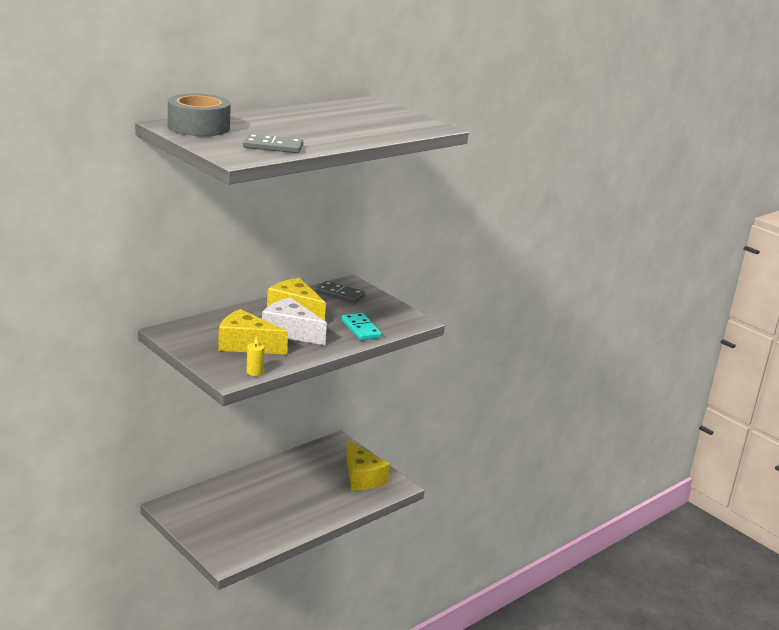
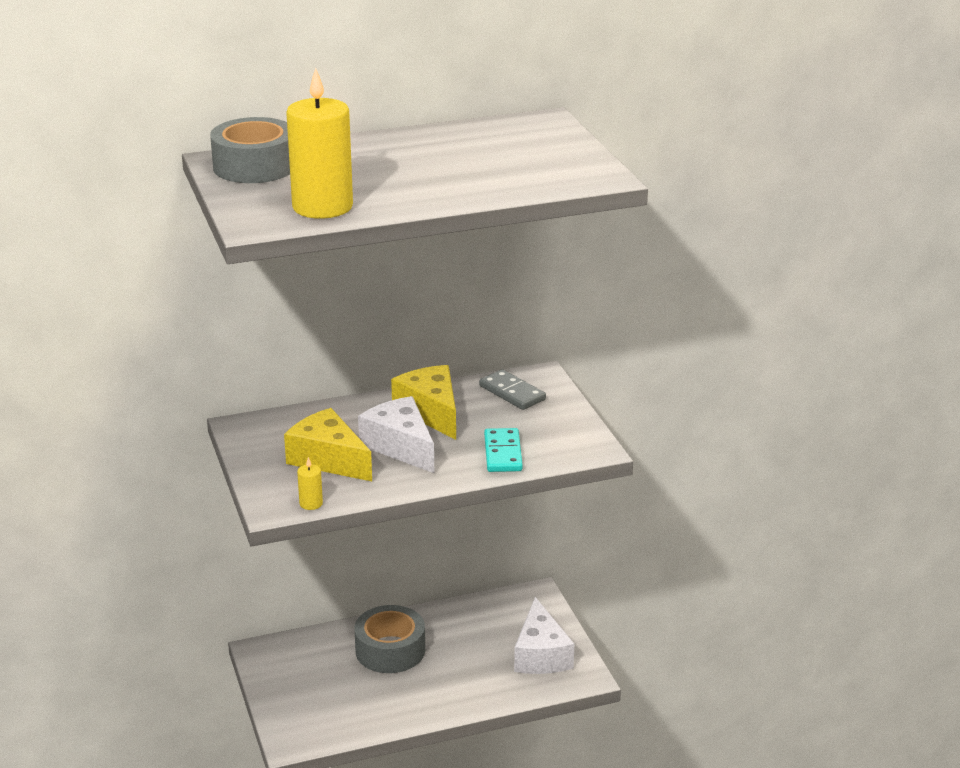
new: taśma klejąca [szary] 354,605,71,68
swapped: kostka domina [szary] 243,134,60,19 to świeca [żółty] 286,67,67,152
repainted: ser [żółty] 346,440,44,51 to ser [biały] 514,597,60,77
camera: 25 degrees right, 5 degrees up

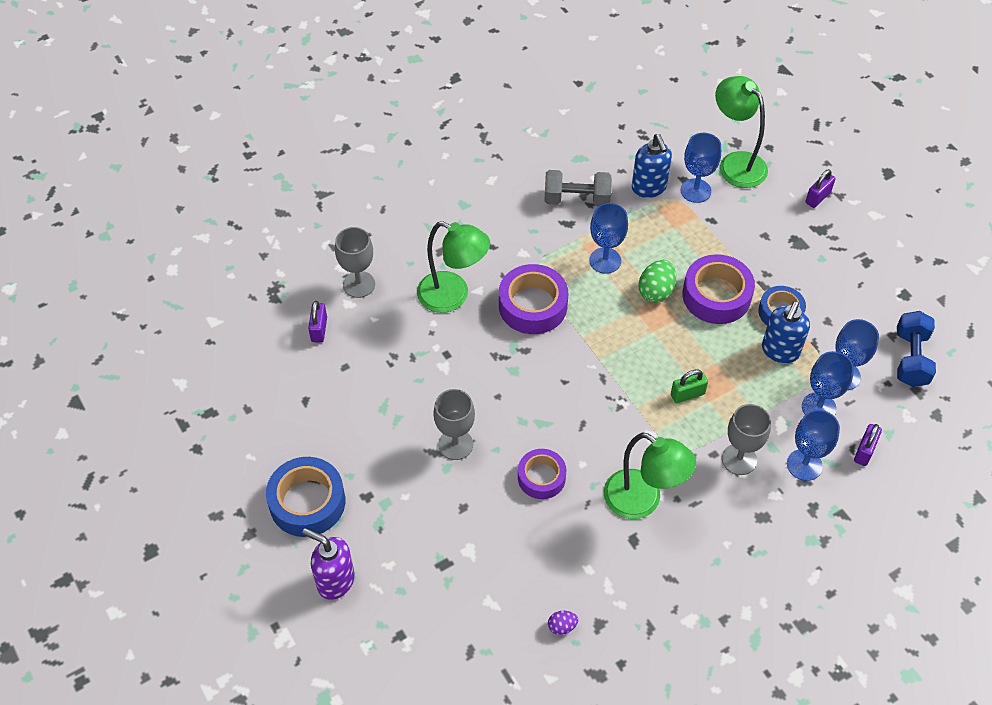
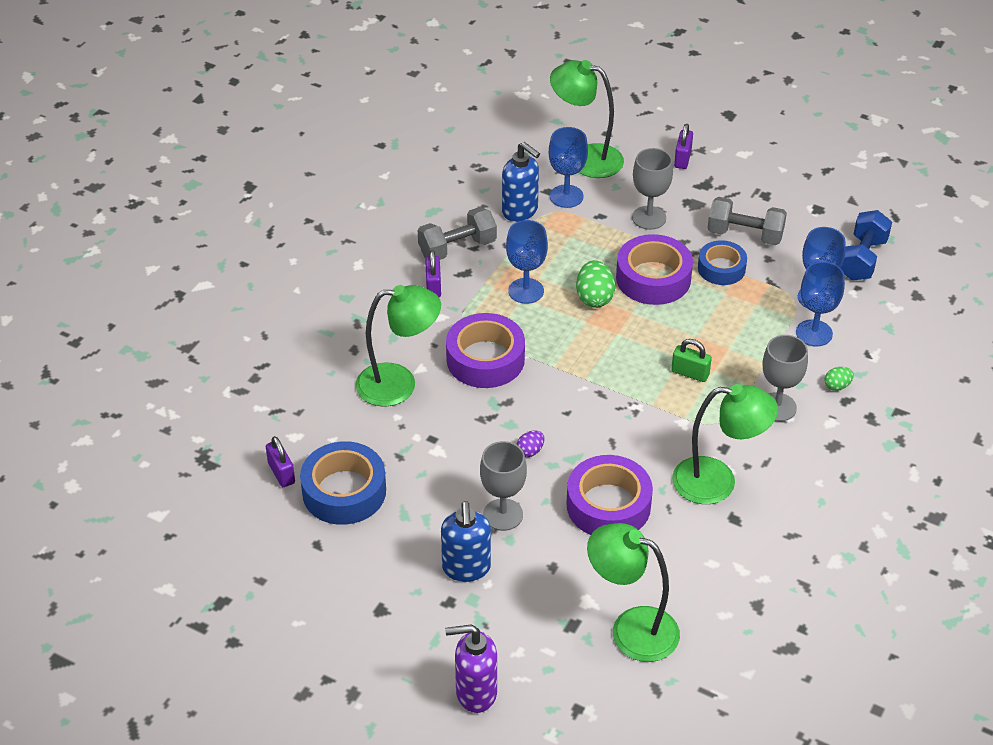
new: lampka [zielony] 587,523,93,139; hantel [szary] 707,197,80,48
shifted: taśma klejąca [niebieski] 266,457,79,80 to 300,441,86,84; kielich [szary] 335,227,40,71 to 632,148,41,82; jajko [fioletowy] 548,611,30,24 to 517,430,27,27; dozownik mydła [niebieski] 762,301,48,62 to 441,501,50,81; kłódka [fioletowy] 854,424,28,42 to 425,250,16,47
swapped: kielich [niebieski] 787,410,53,71 to jajko [zielony] 824,367,30,24
rotated: kłódka [zielony] 671,369,37,34 = 671,339,41,43 75 degrees clockwise; hantel [niebieski] 897,311,39,76 = 841,210,51,71 45 degrees clockwise
scaled: taśma klejąca [fioletowy] 518,449,48,50 = 567,455,86,80 x1.56
camera: 30 degrees left, 10 degrees down

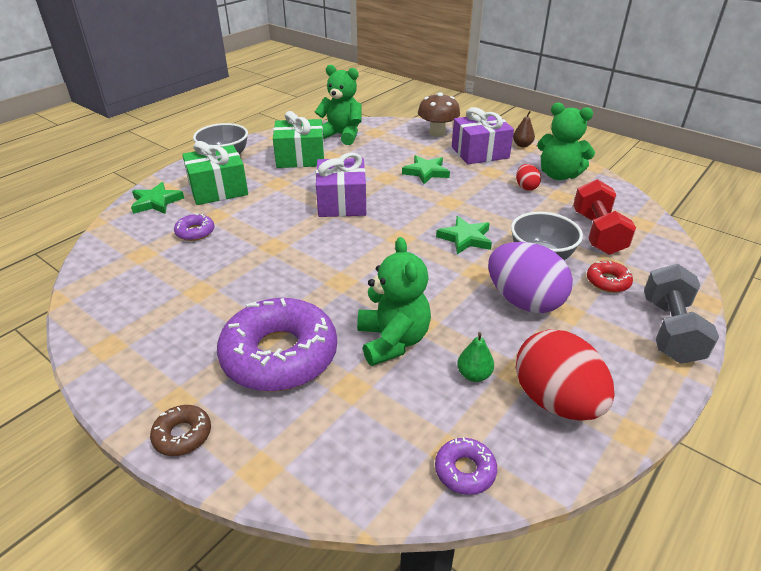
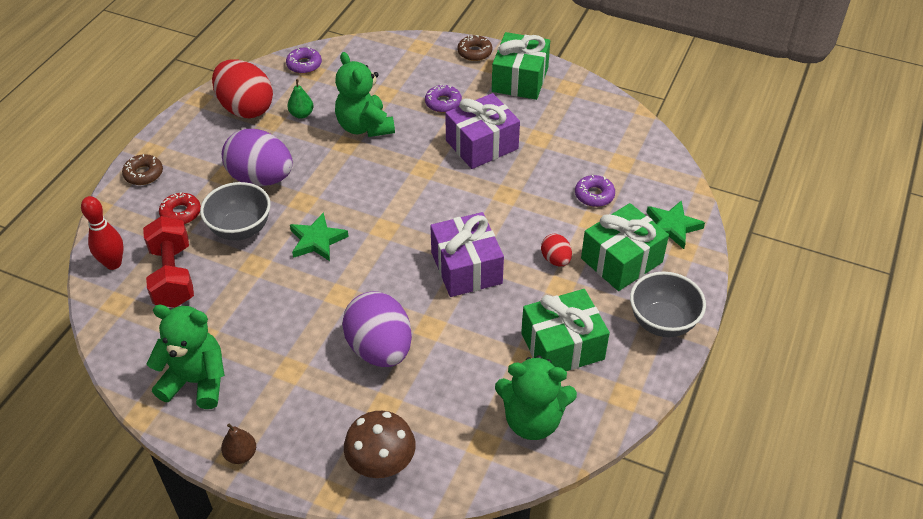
new: kręgiel [czerwony] 81,196,43,74; prezent [zielony] 492,32,58,68
shifted: prezent [fioletowy] 452,107,62,57 to 445,93,75,76; jajko [czerwony] 516,164,25,27 to 541,234,31,32
swapped: gwiazda [zielony] 402,155,48,29 to jajko [fioletowy] 342,291,70,76; hantel [szary] 644,264,75,100 to donut [brązowy] 122,154,41,31
scaled: donut [fioletowy] 217,298,120,94 = 425,84,37,29 x0.43
camera: 165 degrees right, 10 degrees up

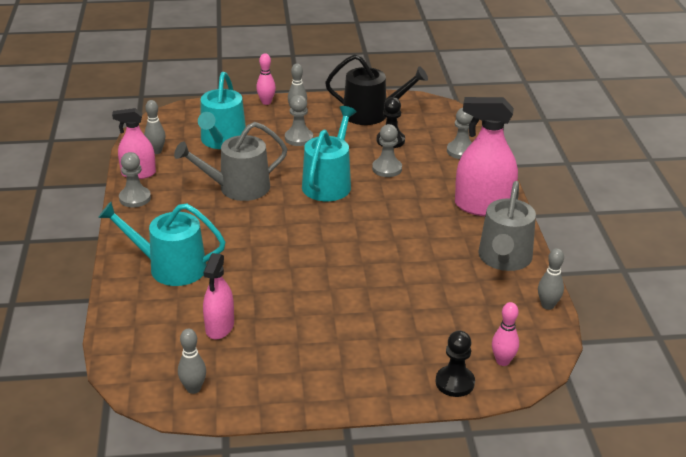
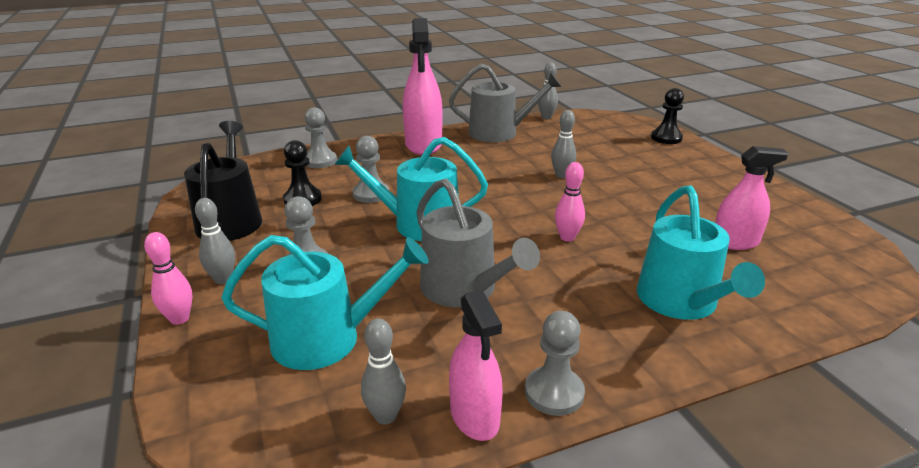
shifted: kręgiel [szary] 178,329,28,65 to 551,110,25,68; kręgiel [różowy] 492,302,27,64 to 555,162,30,80
camera: 105 degrees left, 5 degrees down

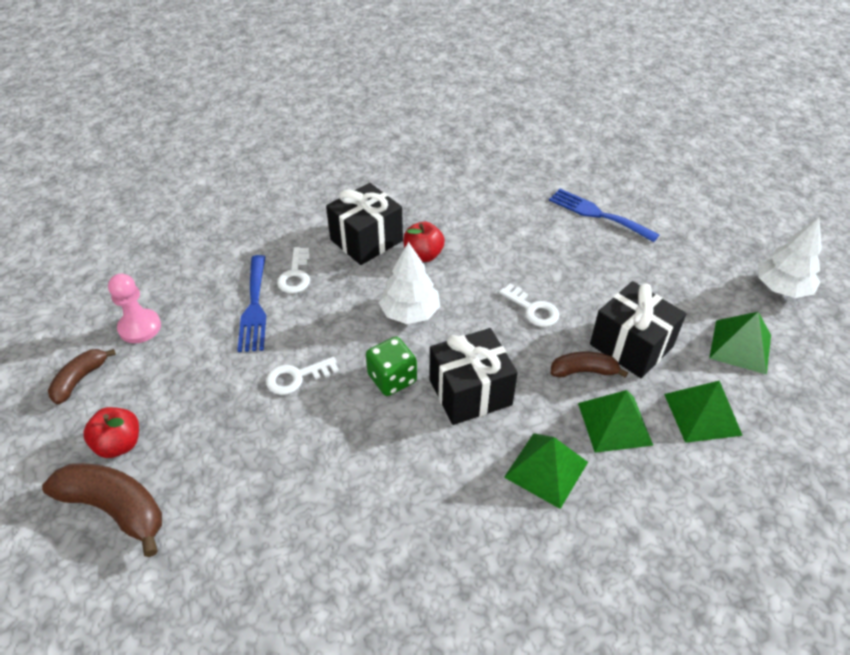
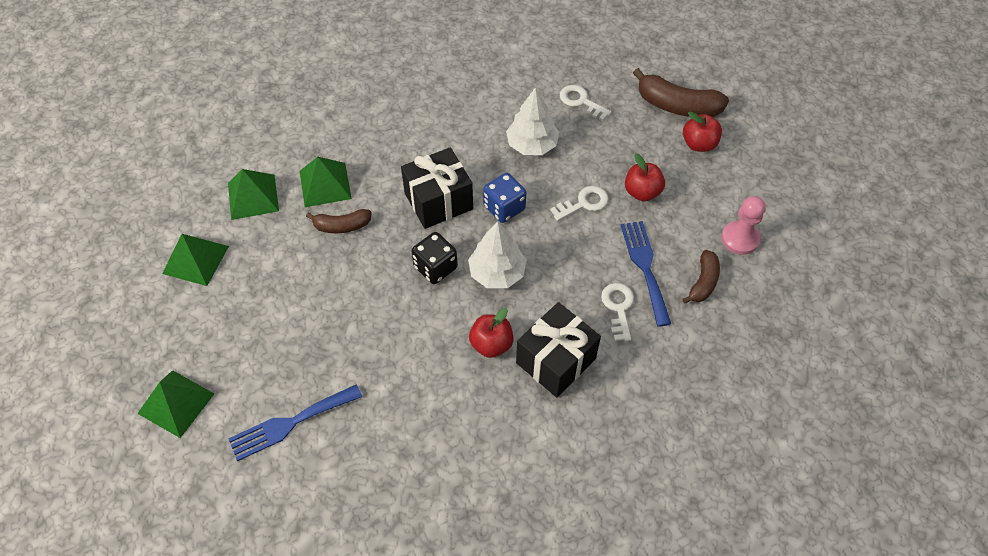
gone: prezent [czarny] 590,281,97,97
new: kostka do gry [czarny] 411,232,47,52; jabłko [czerwony] 625,153,40,48
shifted: banan [brązowy] 48,349,68,55 to 682,250,38,54; klucz [biały] 499,283,60,44 to 560,85,52,36; piramida [zielony] 504,433,84,76 to 137,370,77,68; drzewko [biały] 758,218,64,80 to 506,87,53,68
repainted: kostka do gry [zielony] 366,337,51,59 to kostka do gry [niebieski] 483,173,43,50
rotated: widelec [niebieski] 549,189,111,53 = 228,384,134,77 120 degrees clockwise
camera: 175 degrees right, 10 degrees up

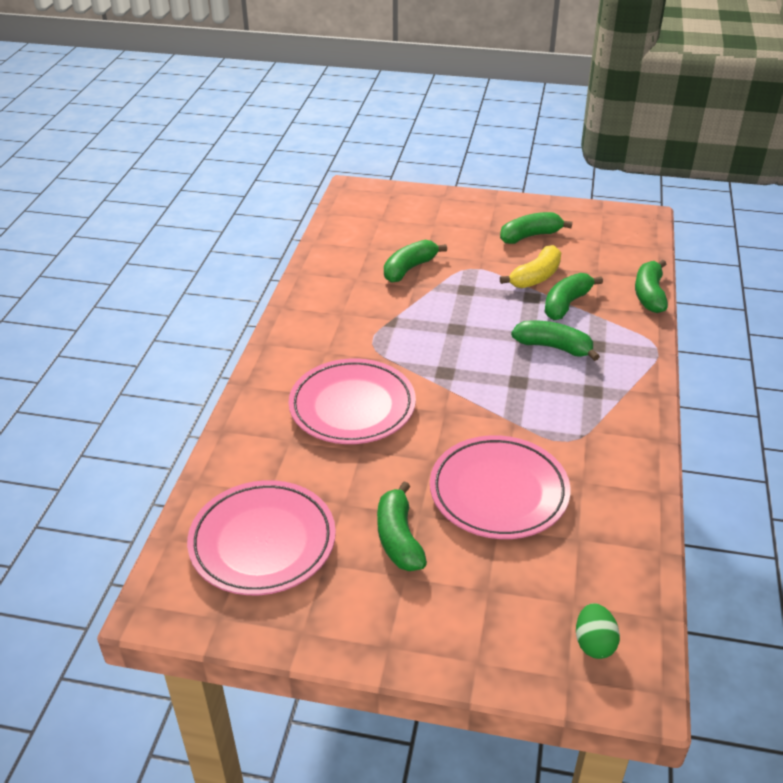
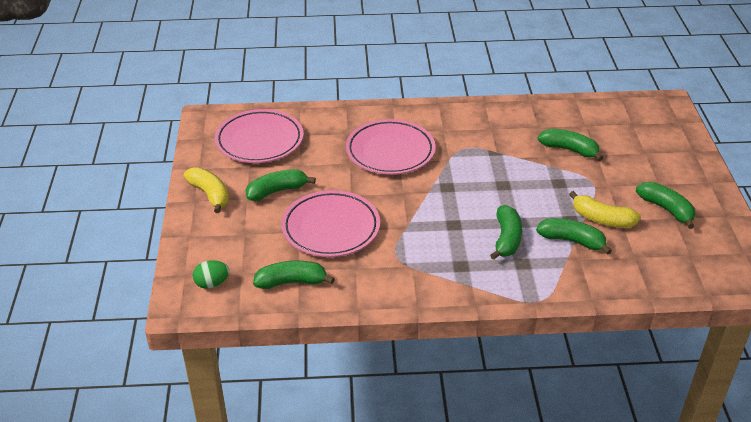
new: banan [żółty] 184,167,45,46
shifted: banan [zielony] 635,260,33,53 to 253,261,82,28
camera: 75 degrees right, 0 degrees up

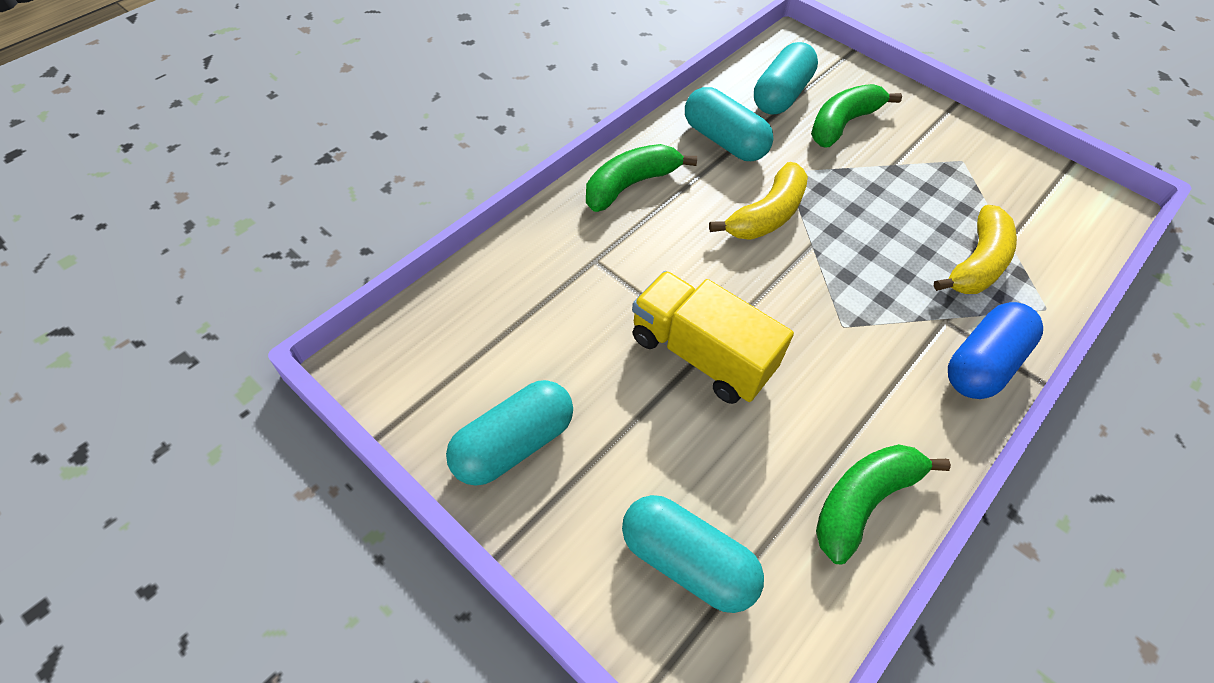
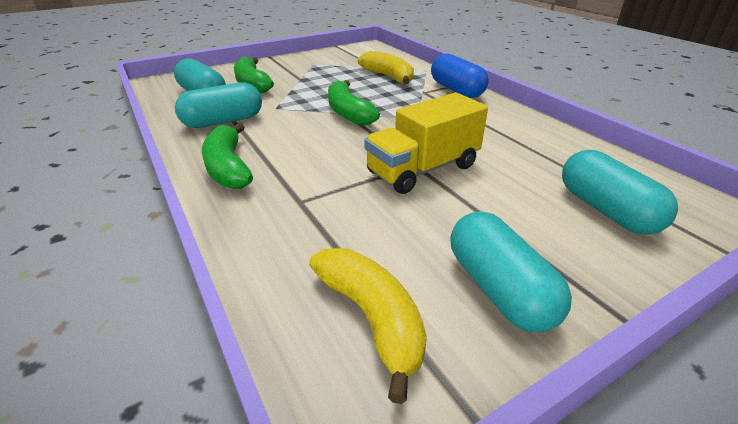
shifted: banan [żółty] 709,162,99,78 to 309,248,118,156; banan [zielony] 816,444,135,120 to 328,80,52,46
rotated: kapsułka [turkusowy] 622,495,142,118 = 562,150,116,85 75 degrees counterclockwise
camera: 70 degrees left, 20 degrees down

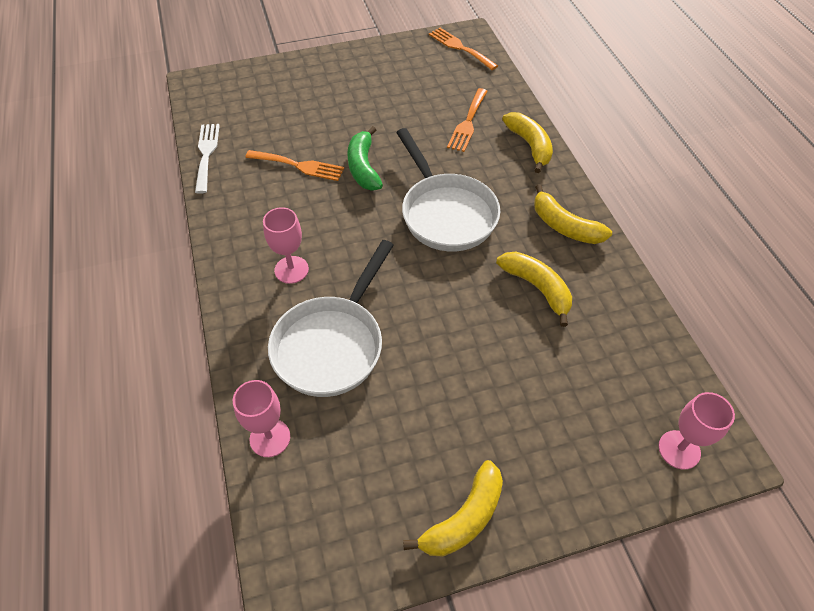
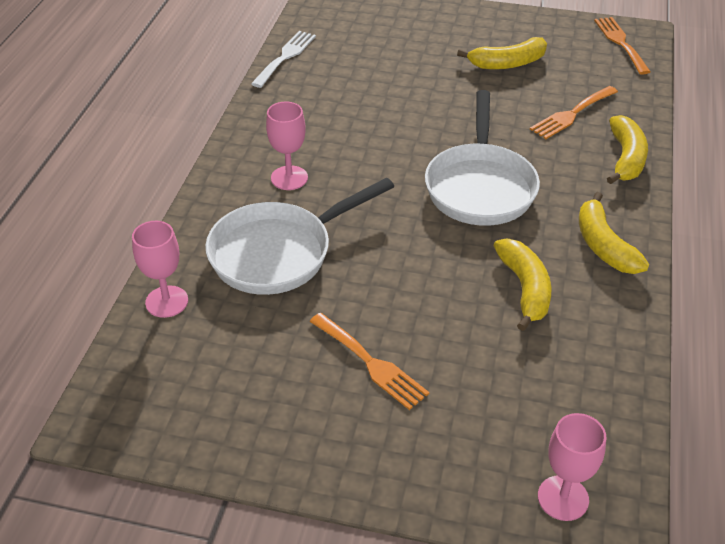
gone: banan [zielony] 347,126,36,64
shifted: widelec [pomarańczowy] 245,150,99,31 to 309,313,120,97; banan [żółty] 403,460,100,97 to 457,37,90,33
camera: 30 degrees right, 10 degrees down

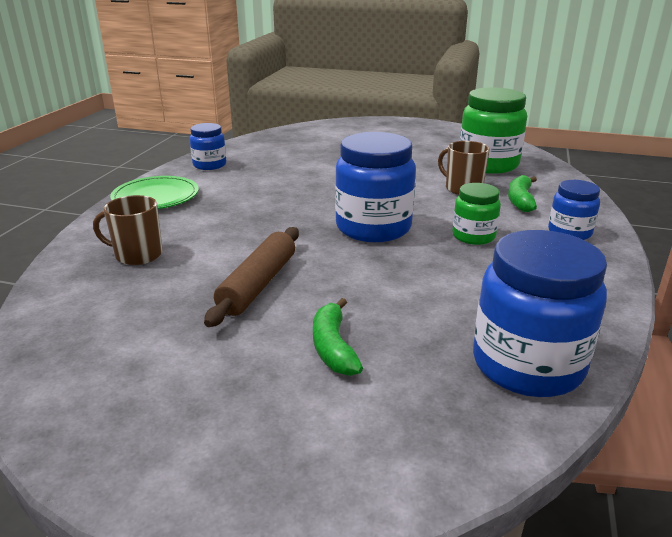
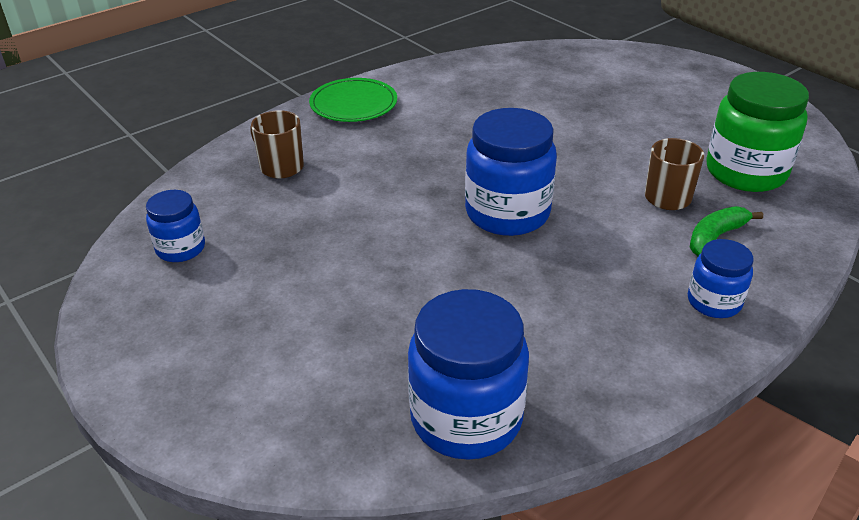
gone: wałek do ciasta [brązowy] 204,227,95,100; banan [zielony] 313,298,50,78; słoik [zielony] 452,183,49,62
shifted: słoik [niebieski] 190,123,36,47 to 146,190,59,72
camera: 35 degrees right, 10 degrees up

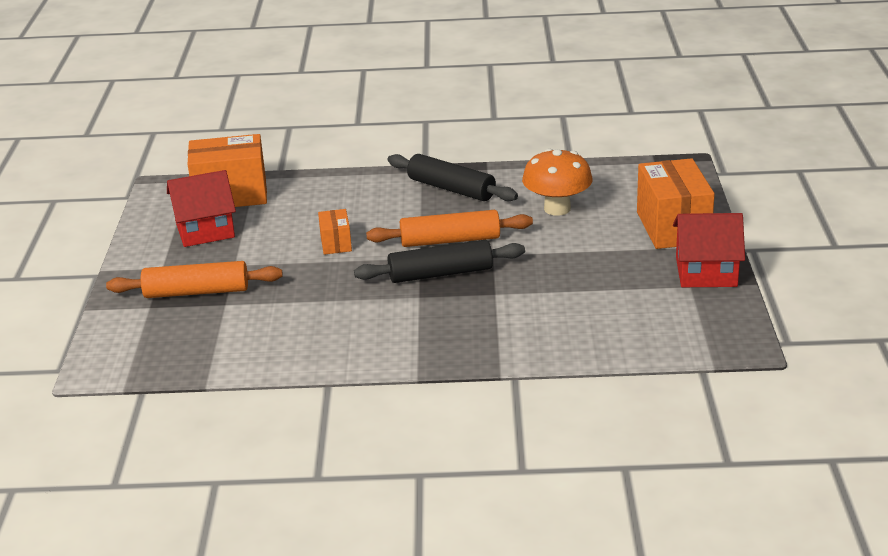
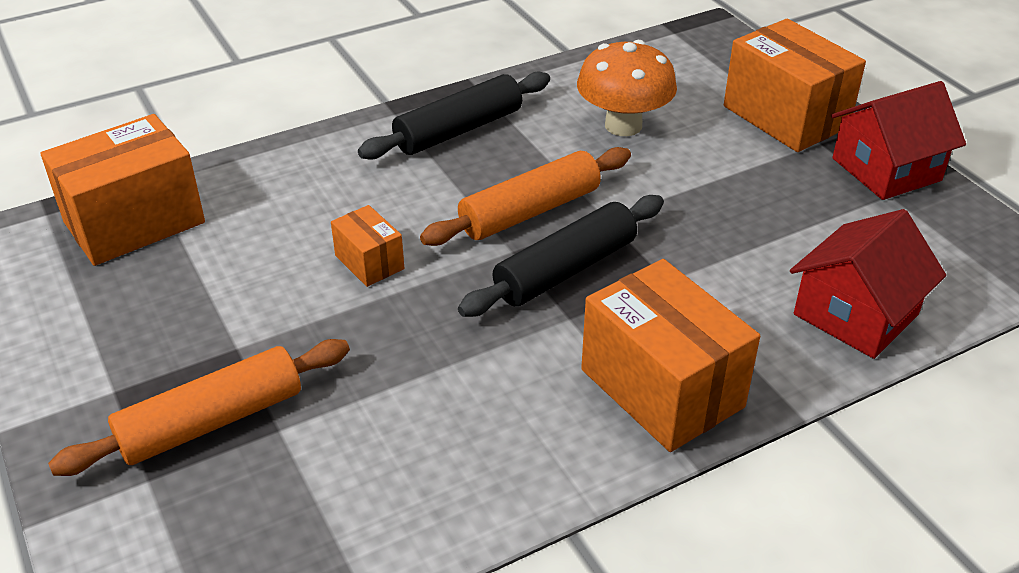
new: pudełko [pomarańczowy] 581,259,179,193
shifted: domek [czerwony] 167,170,69,77 to 790,209,156,150
rotated: wałek do ciasta [czarny] 388,154,130,47 = 358,71,192,89 45 degrees counterclockwise
camera: 30 degrees left, 10 degrees up

